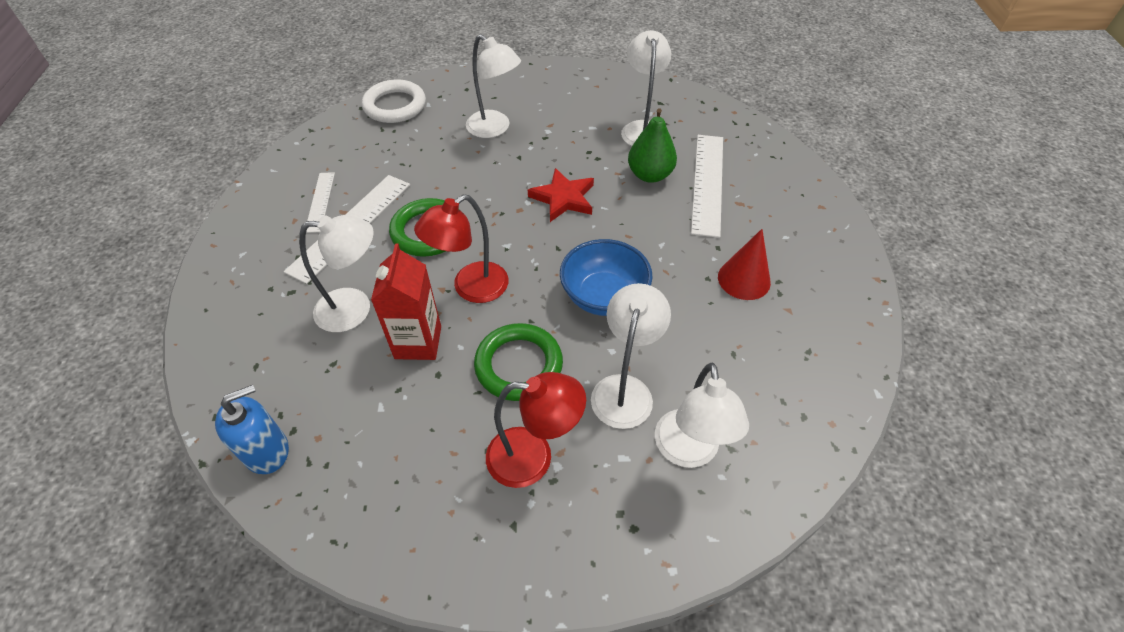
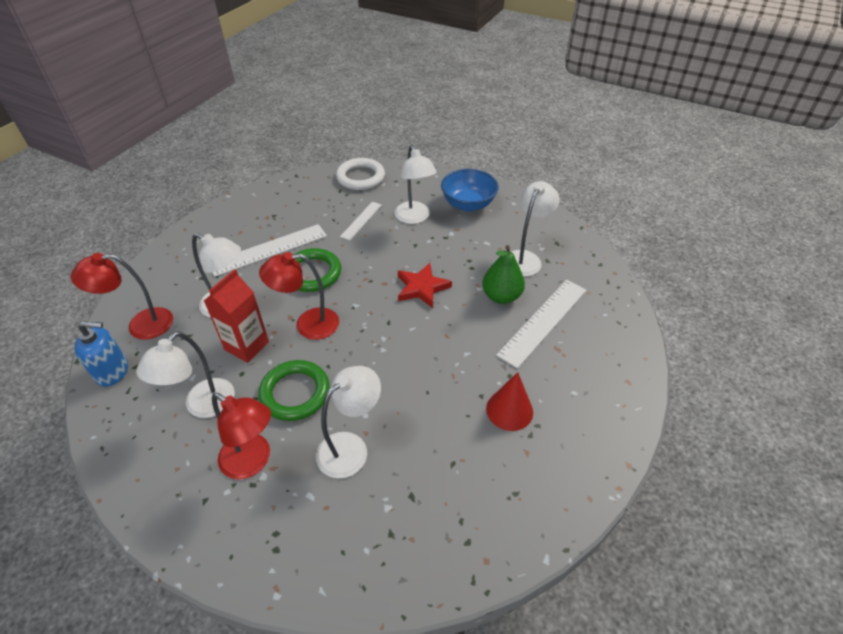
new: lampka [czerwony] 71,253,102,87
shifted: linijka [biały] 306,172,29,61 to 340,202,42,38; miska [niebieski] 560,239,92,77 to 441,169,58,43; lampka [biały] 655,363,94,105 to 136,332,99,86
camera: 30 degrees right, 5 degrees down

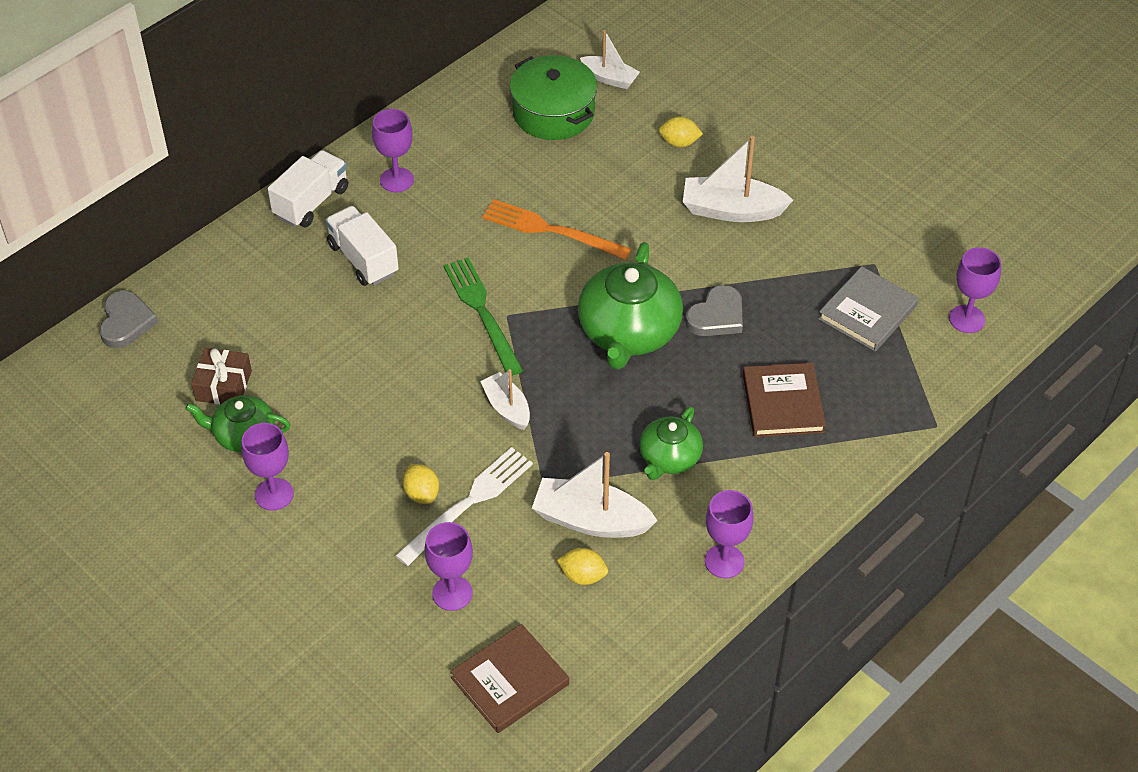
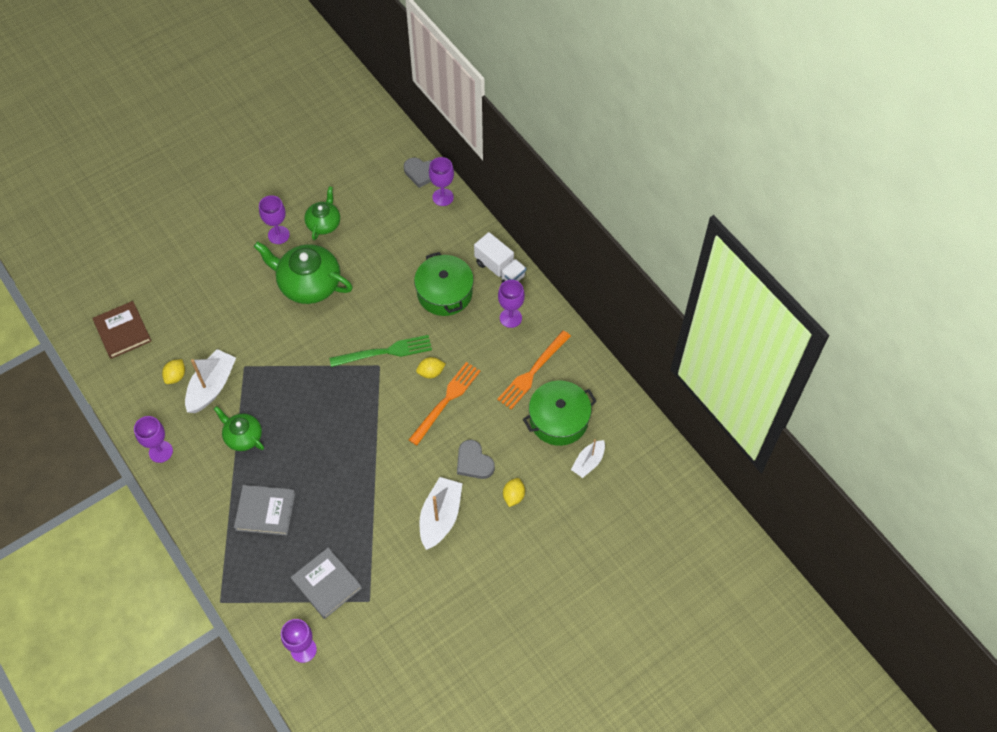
gone: prezent [brązowy] 191,348,61,57; widelec [biały] 395,447,138,119; łódka [biały] 480,369,50,61
new: widelec [pomarańczowy] 497,330,74,79
shifted: cytryna [żółty] 403,464,36,40 to 416,357,30,21; kielich [fioletowy] 425,522,48,89 to 429,157,25,49; imbryk [zielony] 578,242,105,128 to 254,241,99,63; serce [szary] 686,285,57,51 to 457,440,38,39
swapped: ciężarówka [biały] 325,206,74,80 to garnek [zielony] 414,252,60,64
repainted: książka [brązowy] 743,363,83,74 to książka [szary] 234,485,61,51
camera: 100 degrees right, 10 degrees up

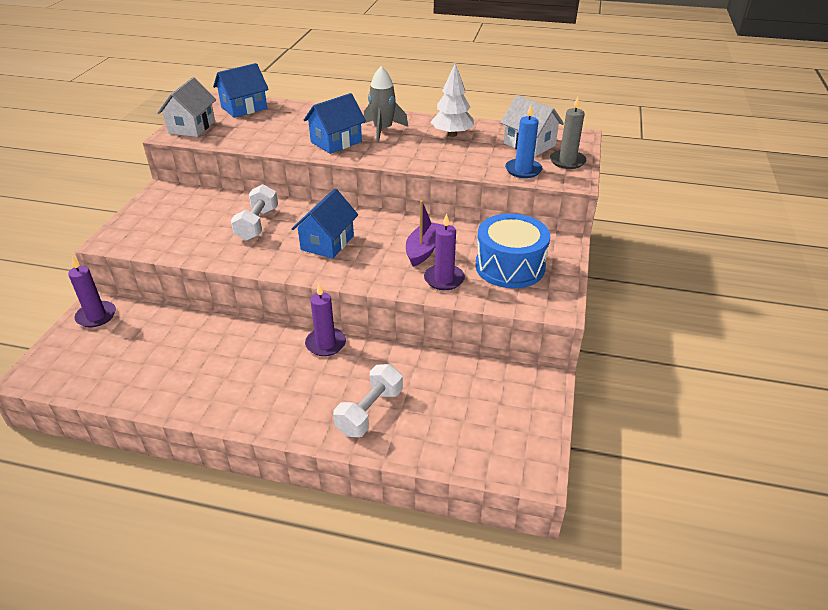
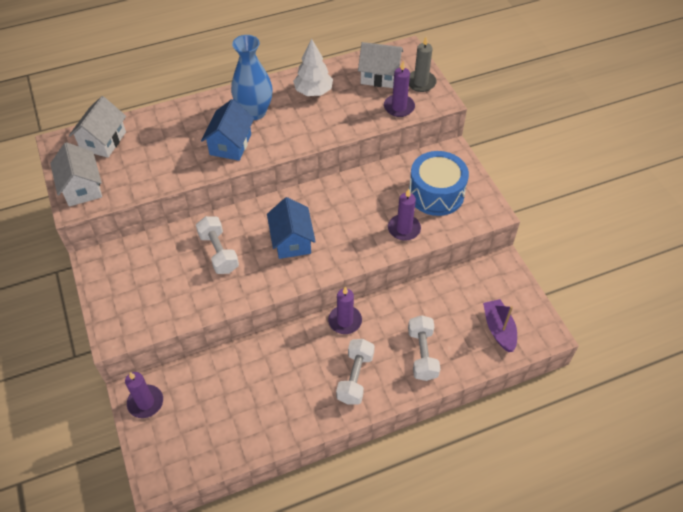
new: hantel [biały] 336,339,39,66
shifted: łódka [fioletowy] 406,200,36,67 to 483,299,34,53
swapped: rakieta [szary] 364,66,44,76 to wazon [niebieski] 231,35,42,85
repainted: domek [niebieski] 213,63,56,55 to domek [biały] 69,96,57,62; świeca [niebieski] 505,104,37,74 to świeca [fioletowy] 384,61,31,56
camera: 35 degrees left, 15 degrees up

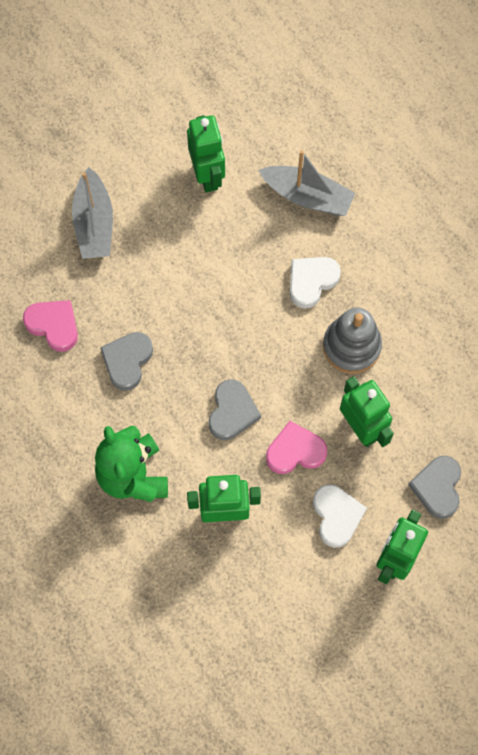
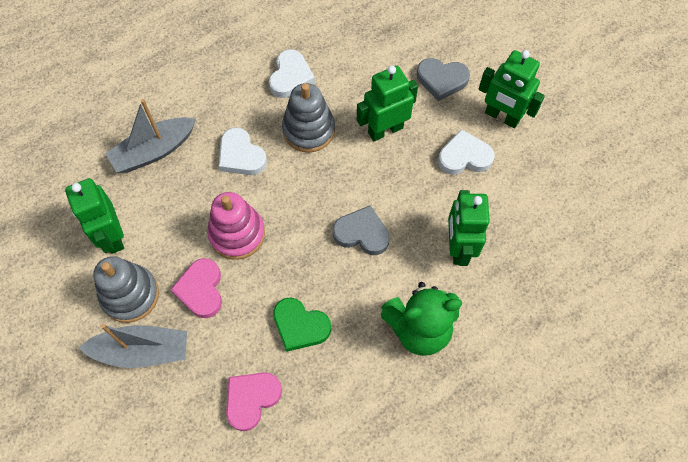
new: zabawka nakładanka [szary] 93,256,66,67; zabawka nakładanka [różowy] 207,192,58,68; serce [biały] 269,49,46,49
shifted: serce [różowy] 266,421,61,53 to 170,258,52,60
repainted: serce [szary] 100,332,53,59 to serce [zielony] 273,297,58,55
rotated: robot [zielony] 187,115,38,78 = 65,178,59,76 105 degrees counterclockwise; łódka [szary] 259,150,96,66 = 105,99,91,74 150 degrees counterclockwise
camera: 85 degrees left, 5 degrees down

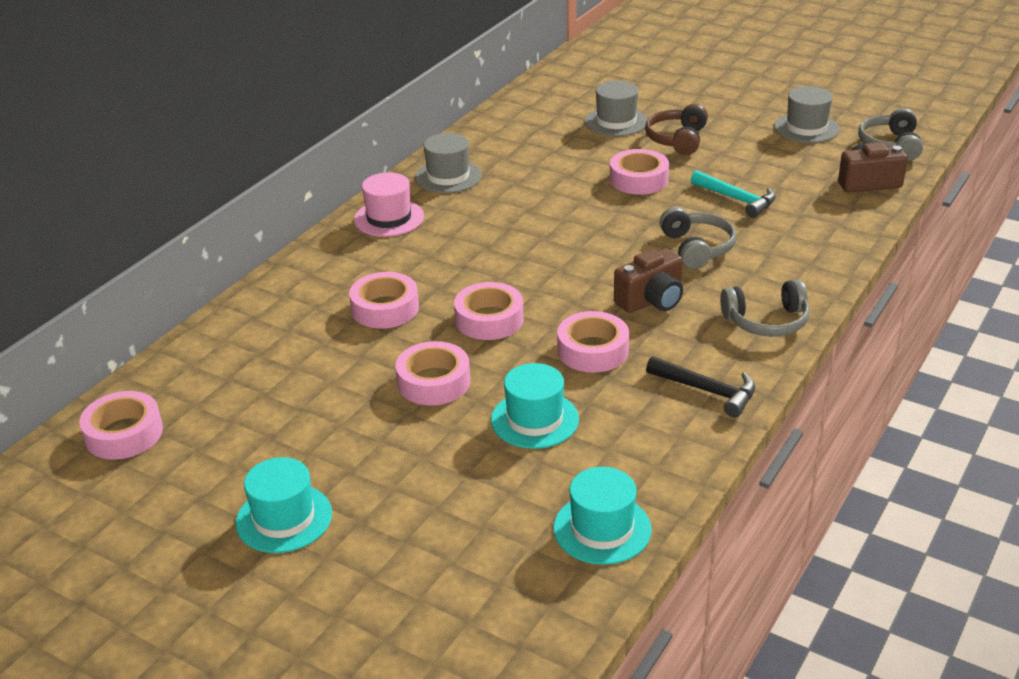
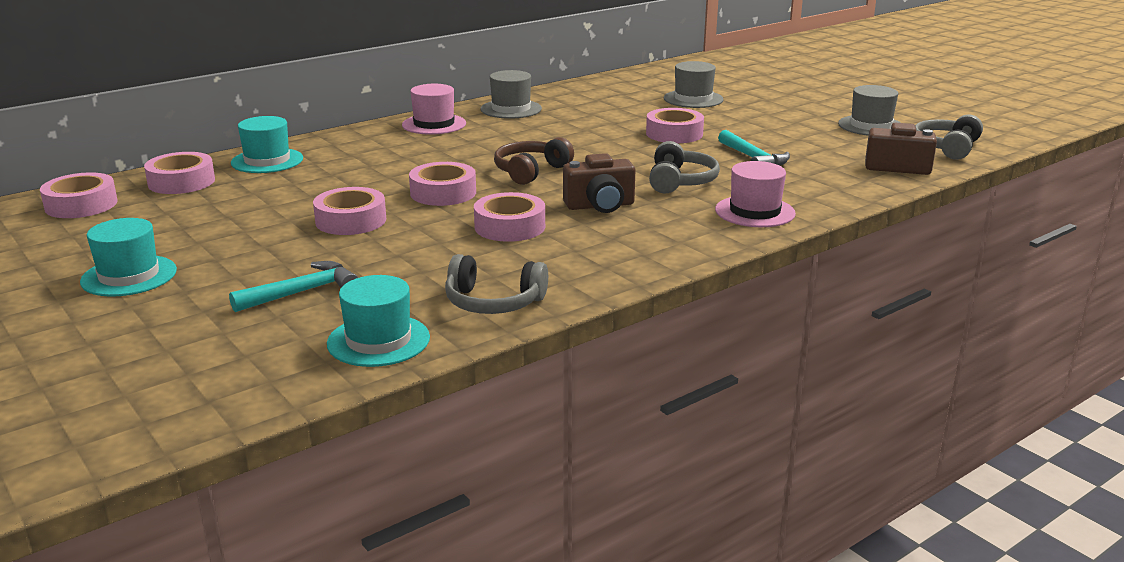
gone: młotek [czarny] 646,356,109,62
new: młotek [turkusowy] 229,261,129,51; kapelusz [różowy] 715,161,81,66
shifted: taśma klejąca [różowy] 349,272,70,57 to 144,152,71,42; kapelusz [turkusowy] 491,363,88,86 to 231,116,72,57; słuchawki [brązowy] 645,104,63,51 to 494,137,80,48; słuchawki [szary] 720,279,90,58 to 445,254,103,60
camera: 20 degrees right, 10 degrees down

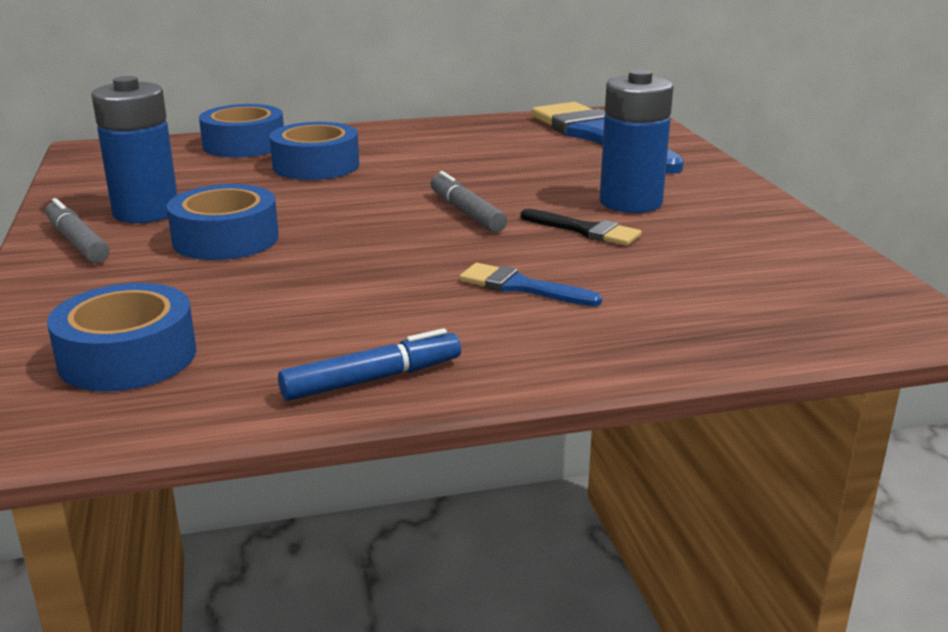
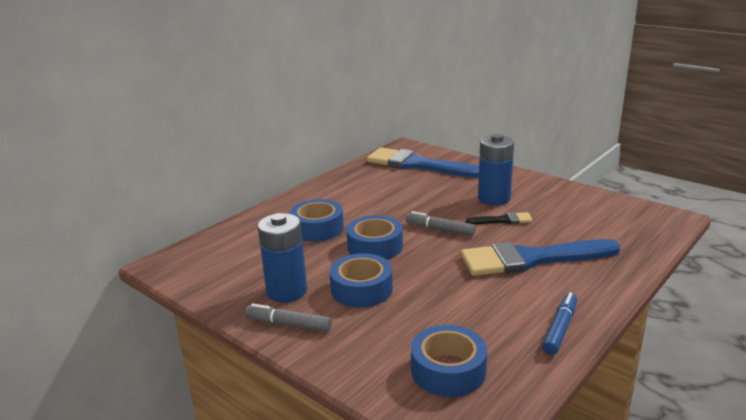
shifted: taśma klejąca [niebieski] 199,104,85,54 to 346,215,57,45
scaled: pędzel [niebieski] 459,263,143,43 = 461,239,160,37 x2.19
camera: 35 degrees left, 0 degrees up

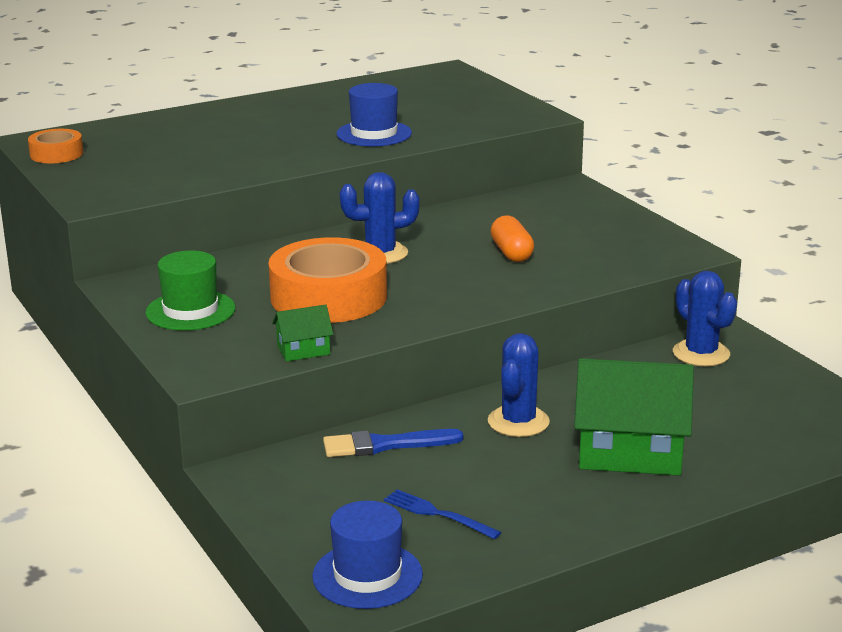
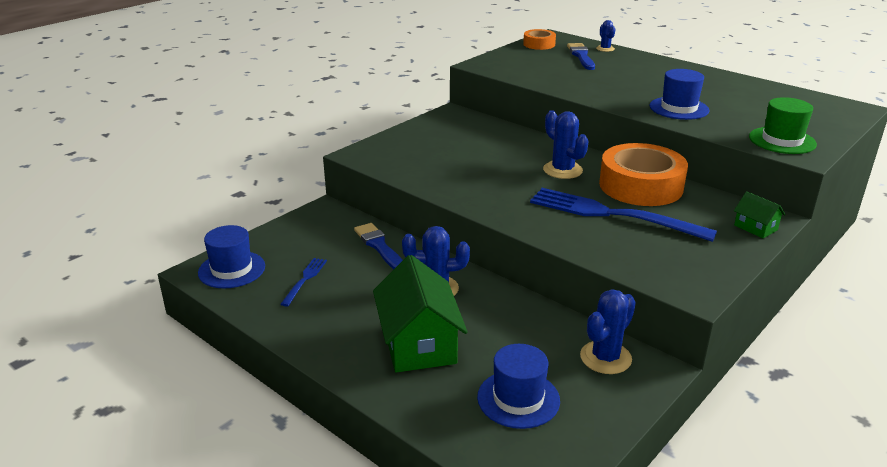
new: kapelusz [niebieski] 477,344,83,85; pędzel [niebieski] 567,43,28,27; kaktus [niebieski] 596,20,19,32
shifted: kapelusz [zielony] 145,251,90,80 to 749,97,68,57; taśma klejąca [pomarańczowy] 268,237,119,86 to 599,143,89,63; domek [zielony] 272,304,61,58 to 734,191,52,48
swapped: kapsułka [pomarańczowy] 491,215,43,47 to widelec [niebieski] 530,188,187,54
camera: 70 degrees right, 5 degrees up

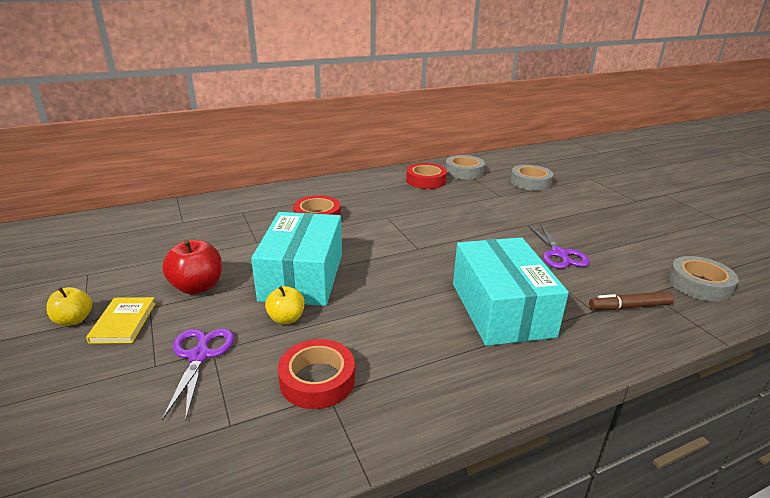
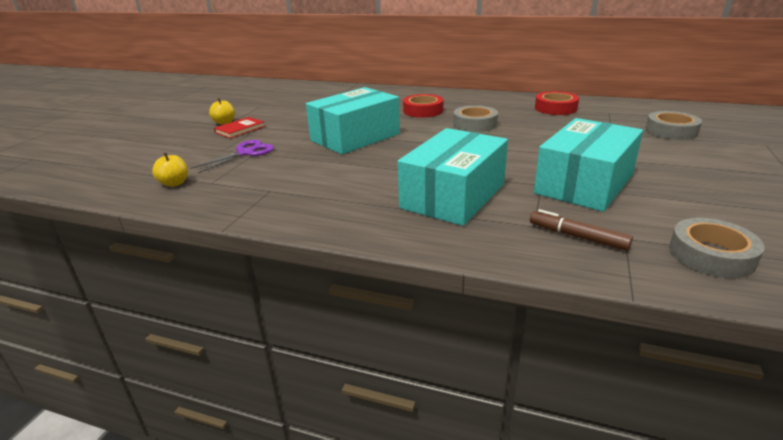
gone: jabłko [czerwony] 162,240,60,54; taśma klejąca [czerwony] 278,339,77,70
shifted: jabłko [żółty] 265,286,40,38 to 152,153,36,34; taśma klejąca [szary] 445,155,40,24 to 453,105,45,27
swapped: nożyczki [fioletowy] 528,223,62,46 to pudełko [turkusowy] 534,118,109,94
repainted: książka [żółty] 86,297,70,47 to książka [czerwony] 214,117,51,21
camera: 45 degrees right, 0 degrees up

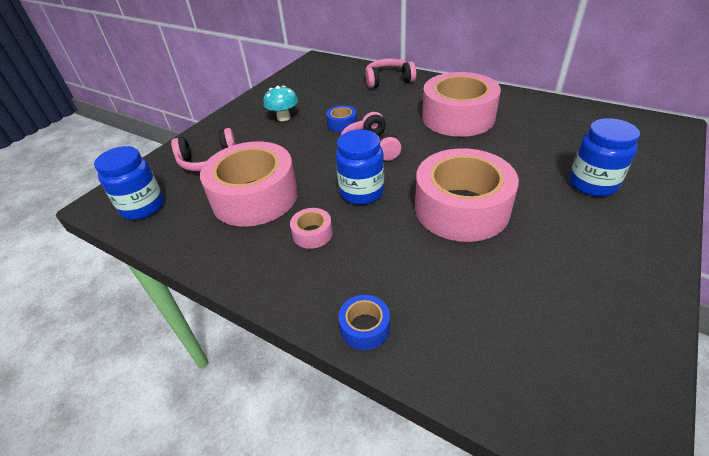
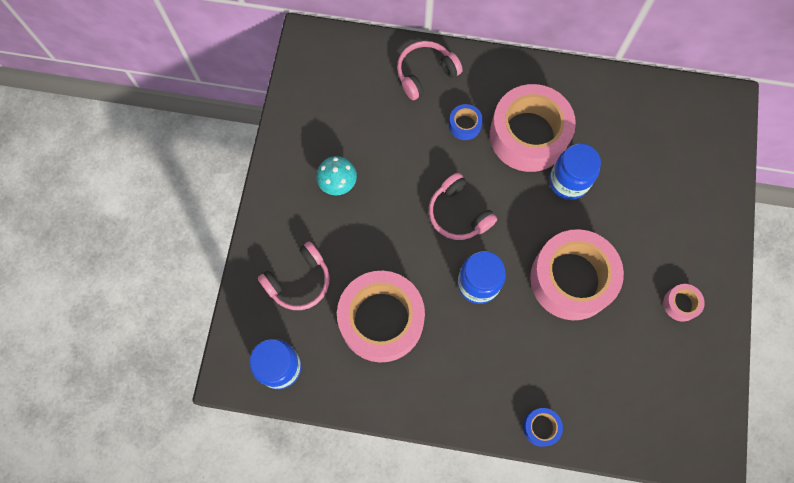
shifted: taśma klejąca [różowy] 290,208,43,41 to 663,284,42,37; taśma klejąca [niebieski] 326,105,31,27 to 449,104,34,36; słoik [niebieski] 569,118,71,79 to 549,144,52,56
camera: 25 degrees left, 30 degrees up

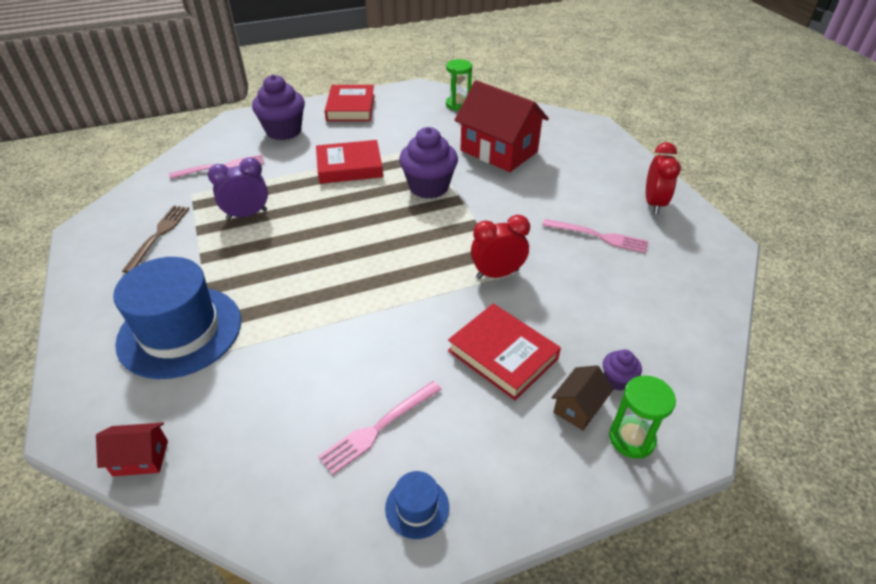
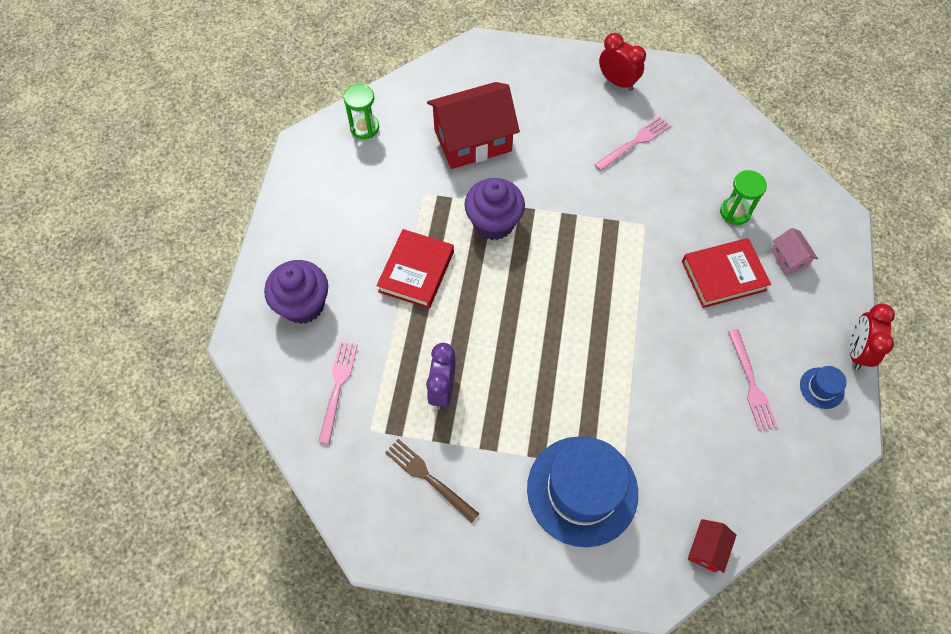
gone: książka [czerwony] 325,85,50,36; muffinka [fioletowy] 603,349,39,42
shifted: budzik [czerwony] 471,215,59,64 to 850,304,45,66; klepsydra [zielony] 609,375,67,84 to 720,170,47,55
repainted: domek [brązowy] 551,365,63,66 to domek [różowy] 771,228,47,47
camera: 60 degrees left, 20 degrees up

